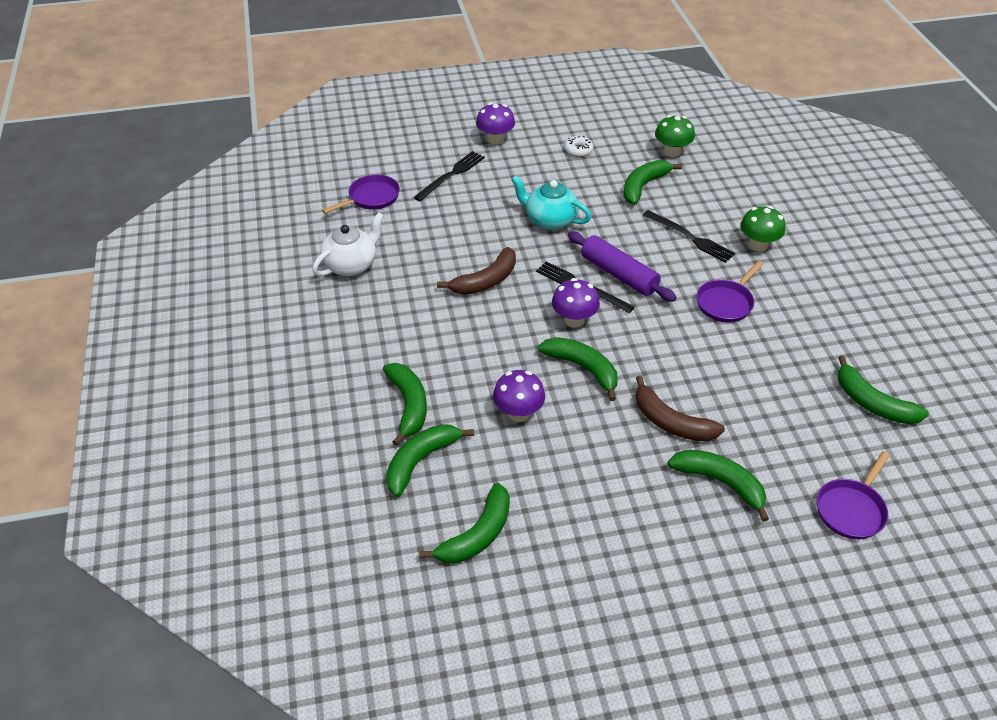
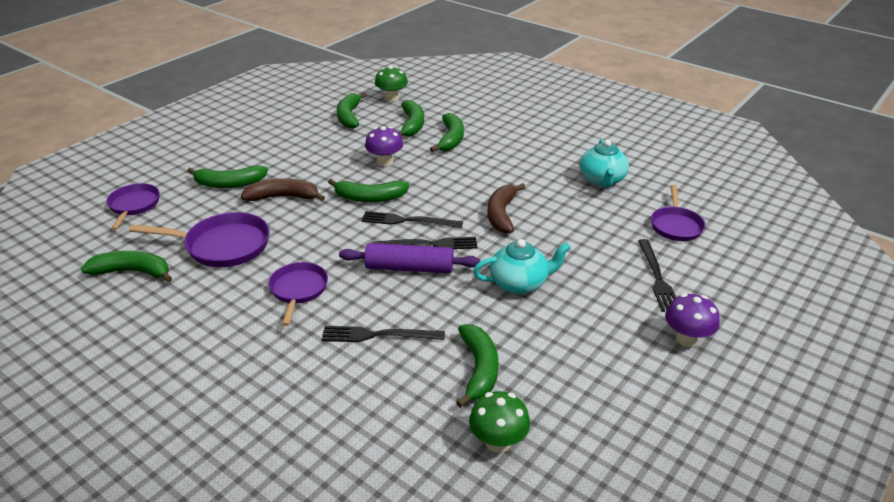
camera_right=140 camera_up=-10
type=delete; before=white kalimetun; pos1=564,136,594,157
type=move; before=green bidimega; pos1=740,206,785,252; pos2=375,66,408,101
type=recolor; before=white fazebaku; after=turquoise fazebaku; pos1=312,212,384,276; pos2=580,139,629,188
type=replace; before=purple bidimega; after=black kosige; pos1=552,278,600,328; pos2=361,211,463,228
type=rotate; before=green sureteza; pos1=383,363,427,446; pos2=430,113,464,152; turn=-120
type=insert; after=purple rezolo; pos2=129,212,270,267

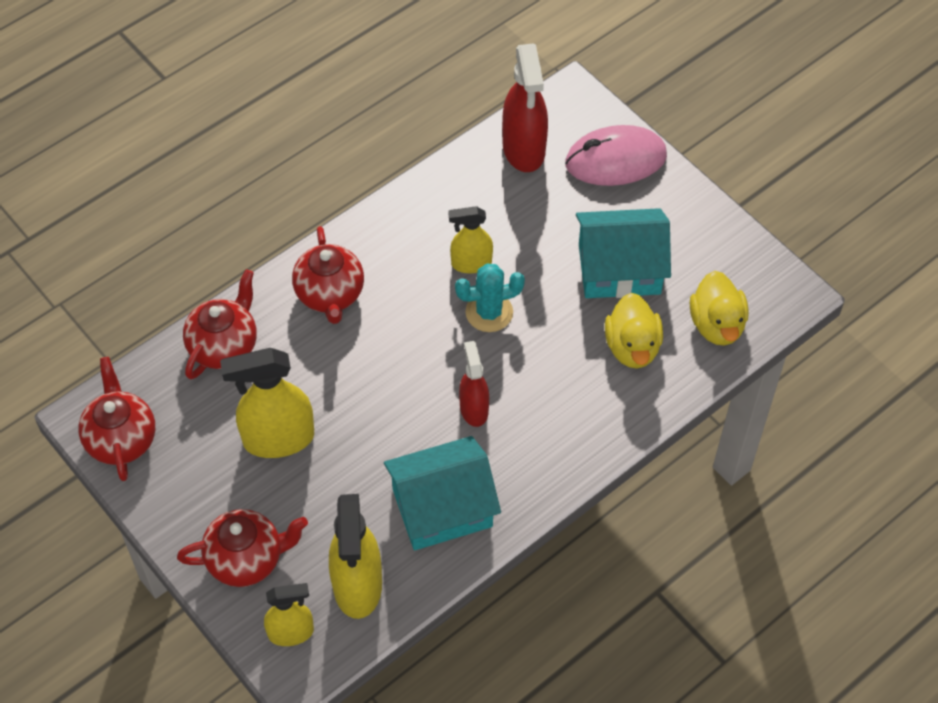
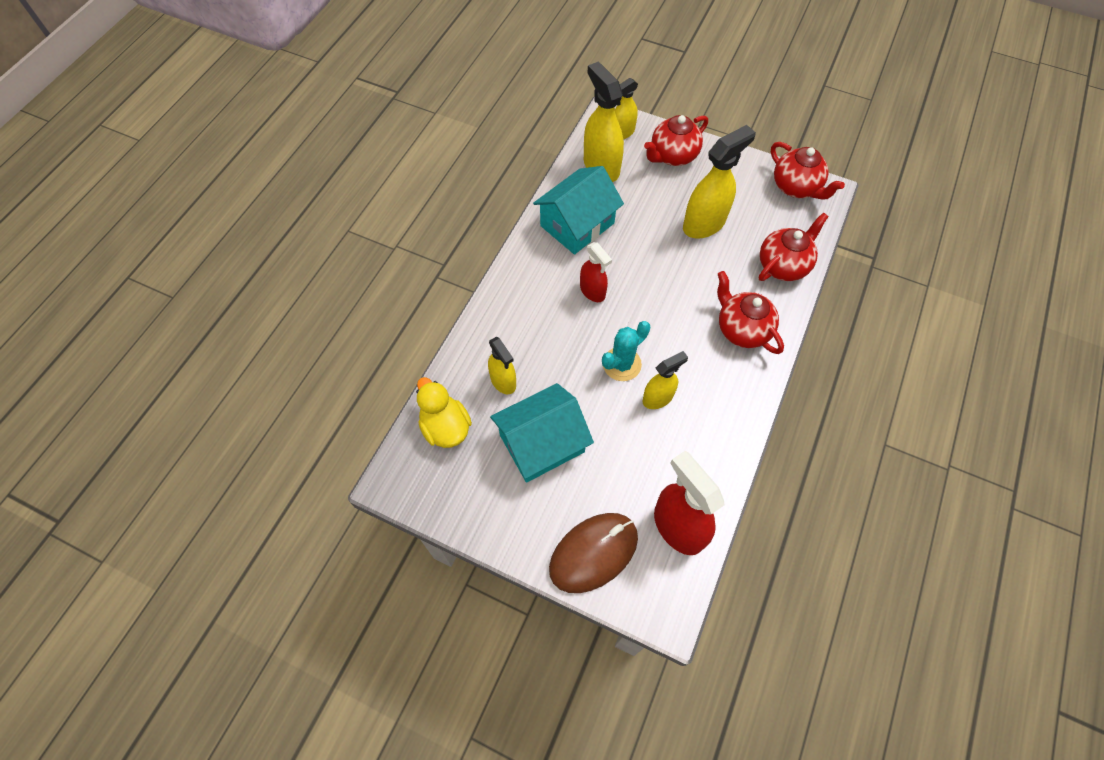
camera_right=155 camera_up=5
type=recolor; before=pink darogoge; after=brown darogoge; pos1=565,125,667,186; pos2=549,513,638,593
type=rotate; before=red fazebaku; pos1=183,270,257,379; pos2=759,213,829,281; turn=-135
type=replace; before=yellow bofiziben; after=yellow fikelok; pos1=605,293,663,369; pos2=488,337,516,394

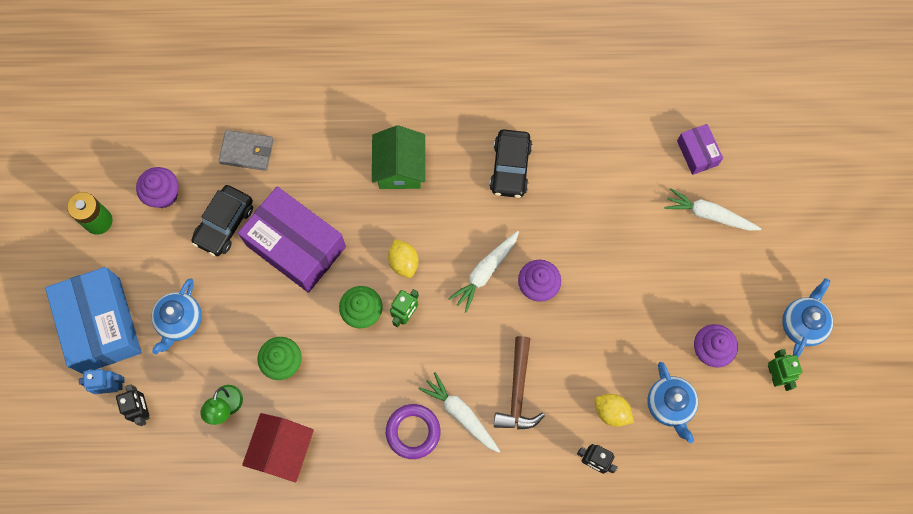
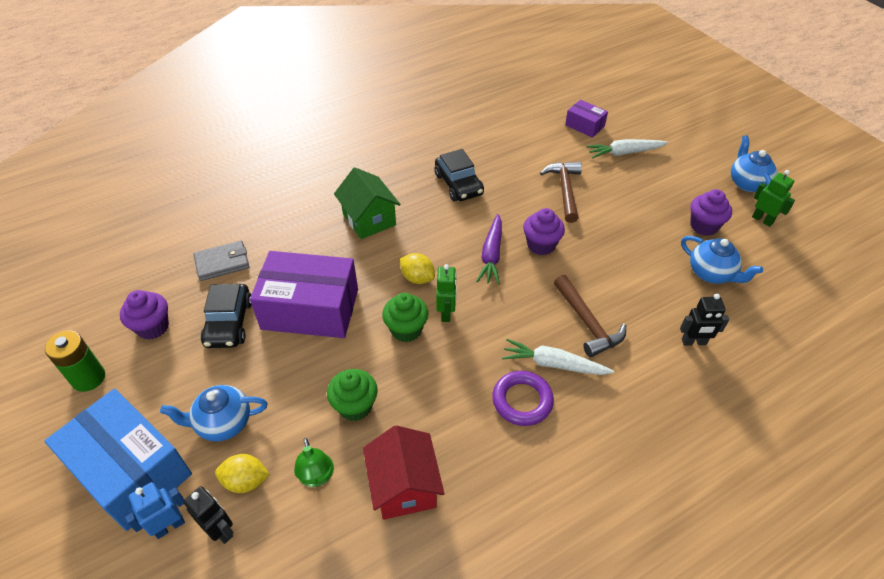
camera_right=-30 camera_up=-25
type=recolor; before=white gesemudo; after=purple gesemudo; pos1=448,231,519,313; pos2=476,214,502,285
type=rotate; before=blue fazebaku; pos1=151,279,202,354; pos2=160,385,268,442; turn=90
type=move; before=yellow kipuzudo; pos1=594,394,634,427; pos2=215,454,270,493
type=insert; after=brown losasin; pos2=540,162,582,223

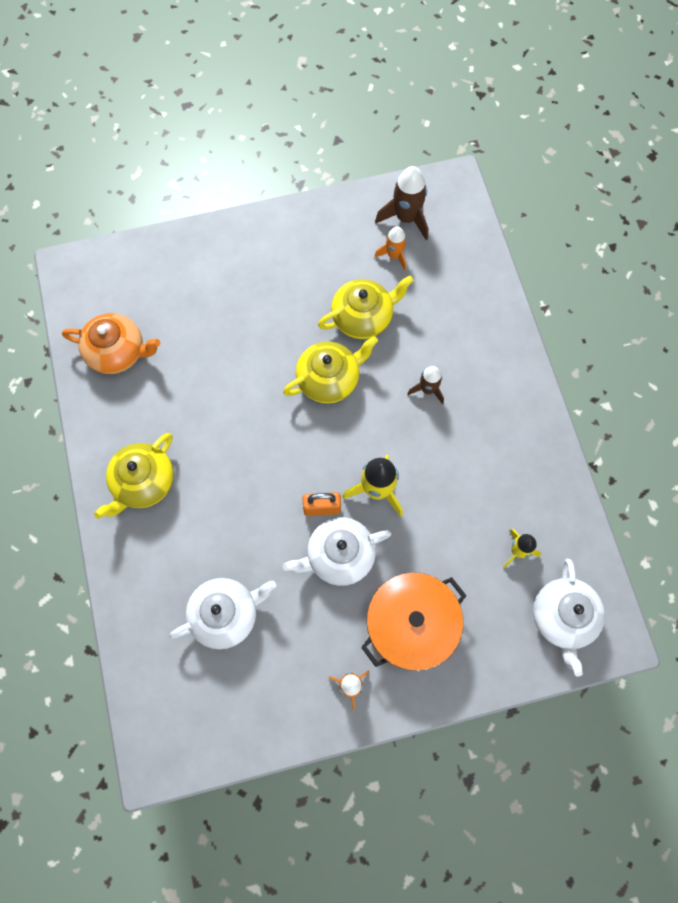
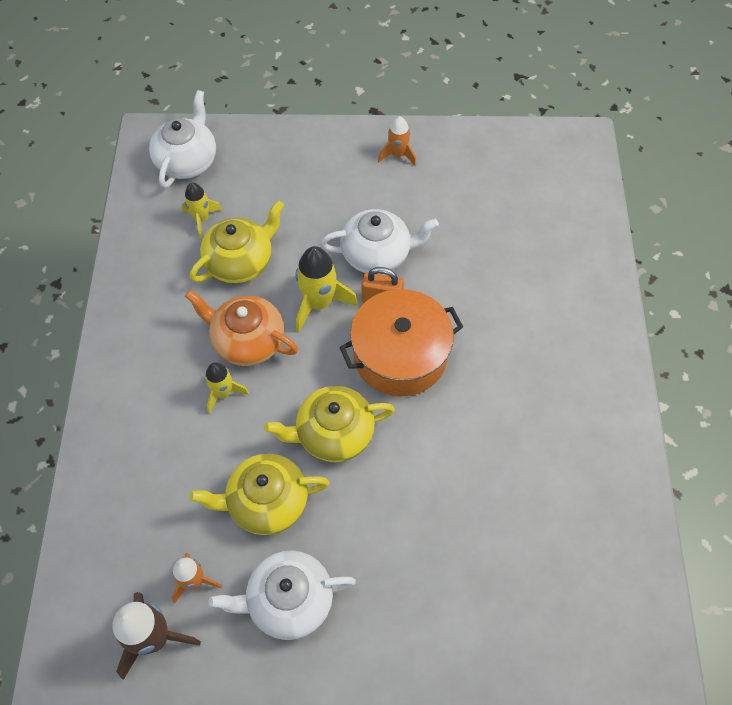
camera_right=-165 camera_up=-10
type=move; before=orange fazebaku; pos1=62,313,160,374; pos2=185,290,298,366
type=recolor; before=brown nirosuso; after=yellow nirosuso; pos1=408,366,444,405; pos2=205,362,249,413
type=move; before=yellow fazebaku; pos1=94,433,174,519; pos2=190,200,284,283
type=move; before=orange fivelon; pos1=361,572,466,671; pos2=339,289,463,396
type=move; before=white fazebaku; pos1=170,578,276,649; pos2=209,550,356,640

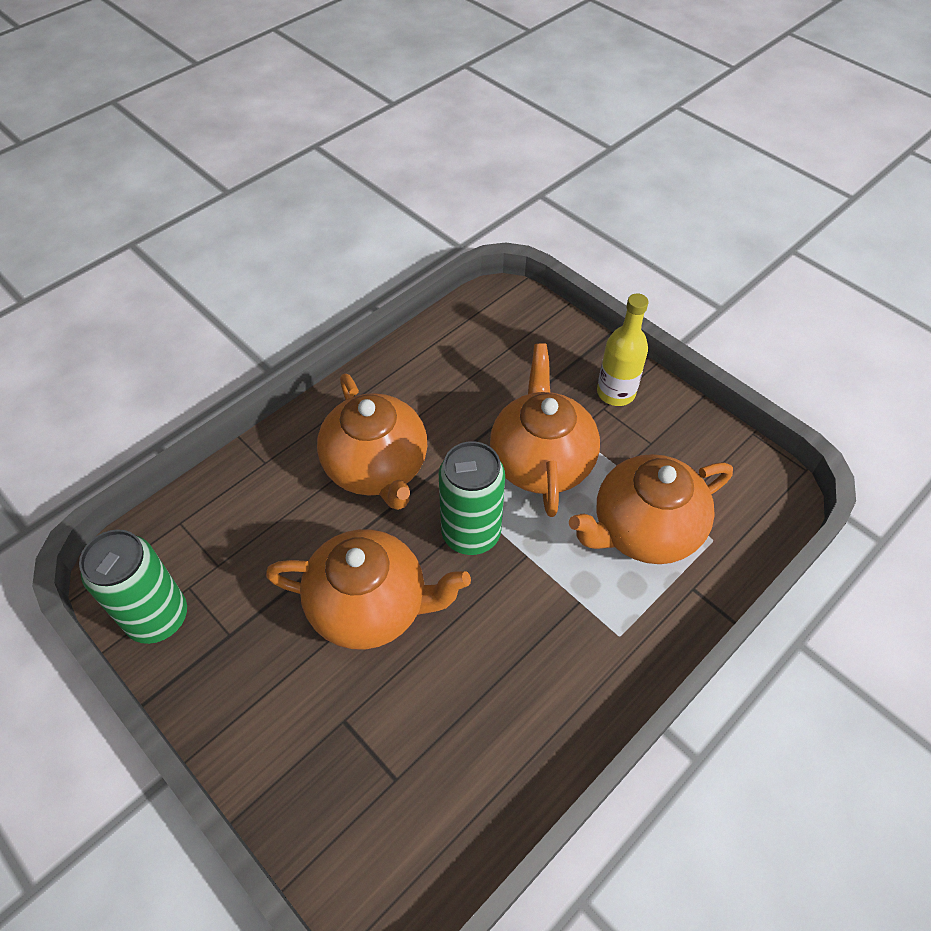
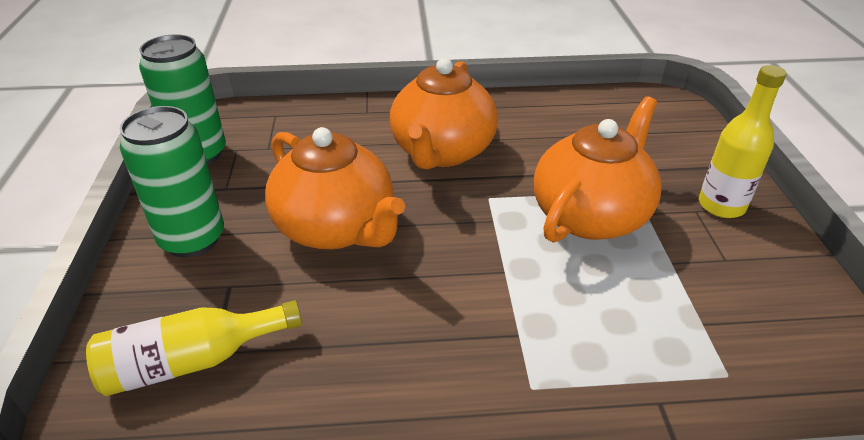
camera_right=40 camera_up=-15
type=move; before=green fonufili; pos1=439,441,505,555; pos2=120,106,224,257
type=delete; before=orange fazebaku; pos1=569,454,733,564
type=insert; after=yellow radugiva; pos2=86,300,302,396

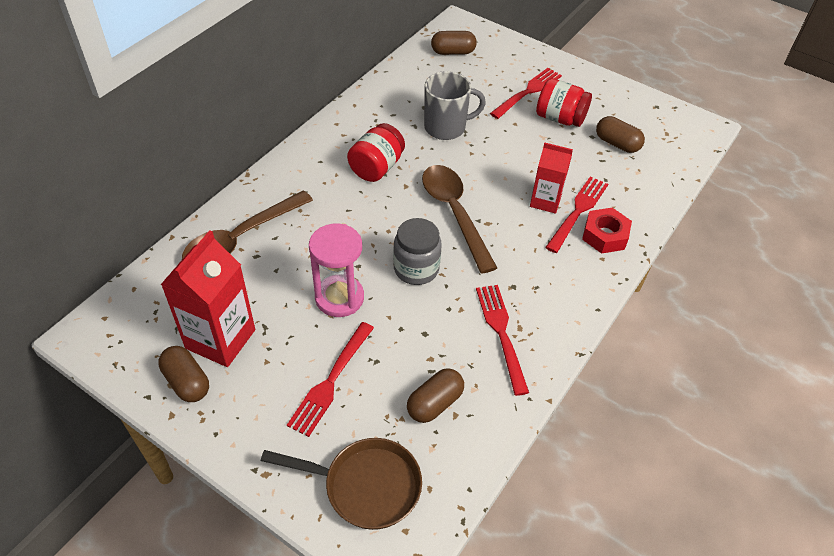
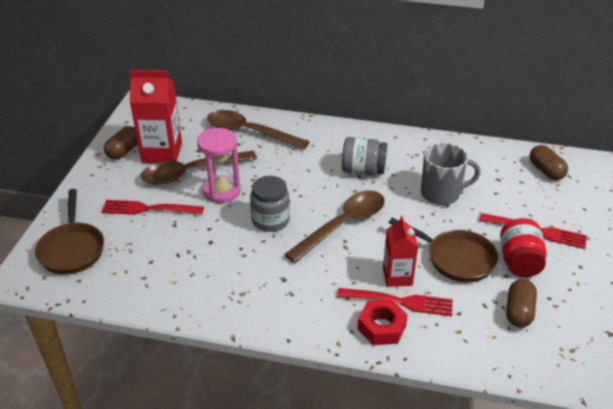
camera_right=70 camera_up=-10
type=rotate; before=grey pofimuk; pos1=424,71,486,140; pos2=421,143,480,205; turn=-60
type=recolor; before=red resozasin; after=grey resozasin; pos1=347,123,405,182; pos2=342,137,387,175
type=delete; before=red kosige; pos1=476,285,529,396
type=delete; before=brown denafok; pos1=407,368,464,423
type=insert; after=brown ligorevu; pos2=141,151,257,184
type=insert; after=brown rezolo; pos2=389,218,498,282

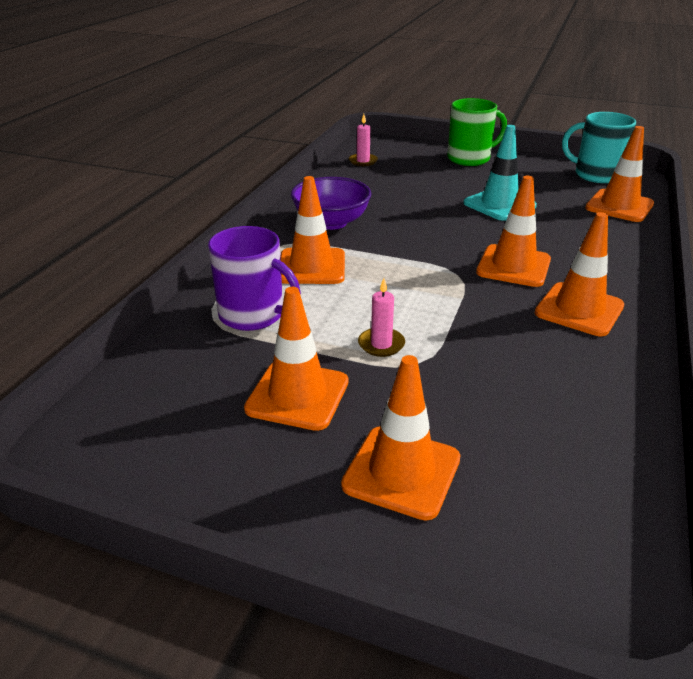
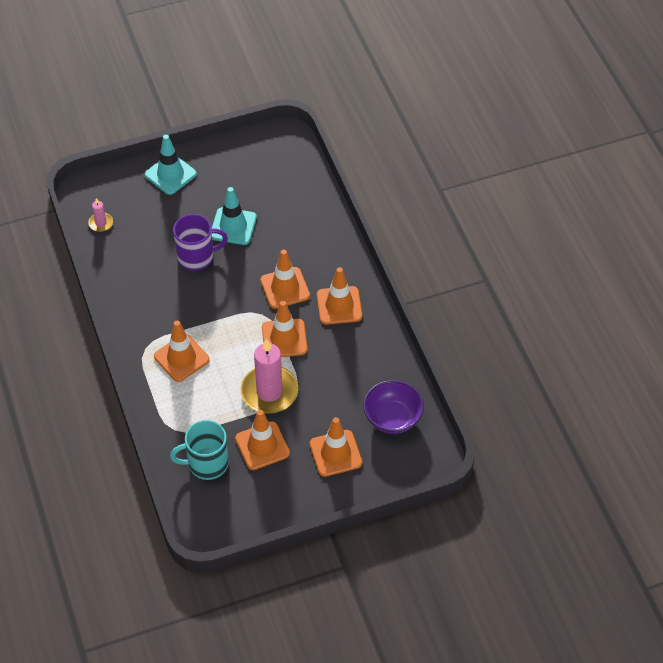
camera_right=-40 camera_up=20
type=replace; before=green pofimuk; after=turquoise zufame; pos1=447,98,507,166; pos2=145,135,197,195
type=move; before=turquoise pofimuk; pos1=562,112,636,183; pos2=170,420,229,480
type=move; before=orange zufame; pos1=585,126,654,222; pos2=262,301,308,357
type=move; before=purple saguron; pos1=291,177,372,230; pos2=363,380,424,434
type=move; before=purple pofimuk; pos1=208,226,301,331; pos2=173,214,228,271
type=resize; before=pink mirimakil; pos1=358,278,405,357; pos2=241,338,298,414; scale=2.18

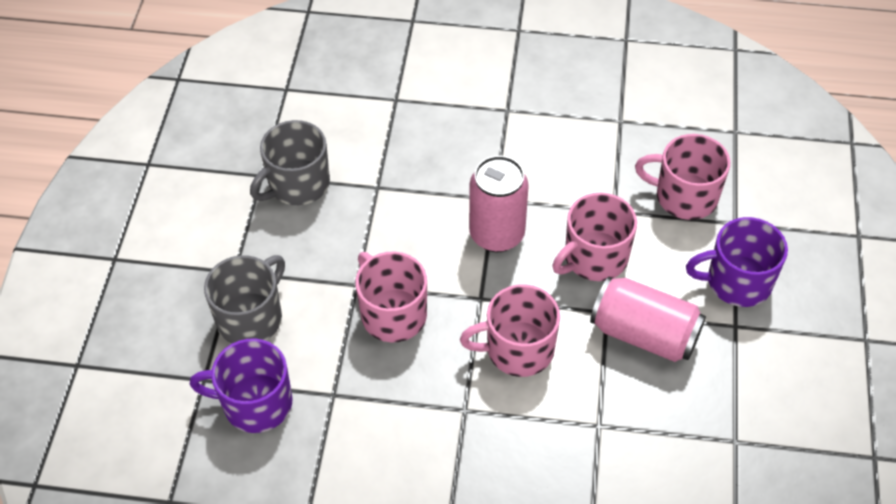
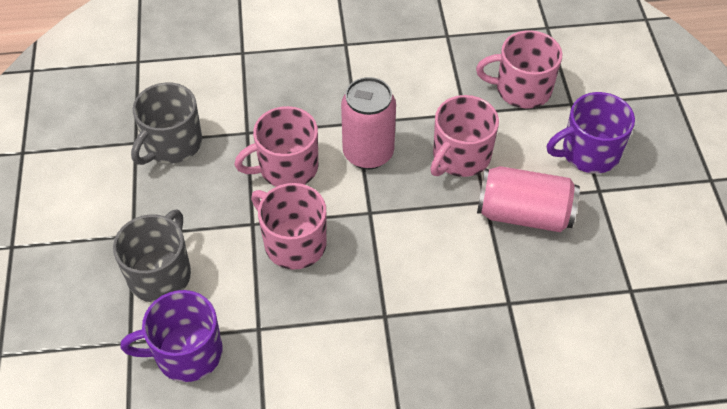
camera_right=-15 camera_up=0
type=move; before=pink pofimuk; pos1=460,284,560,377; pos2=234,106,318,187

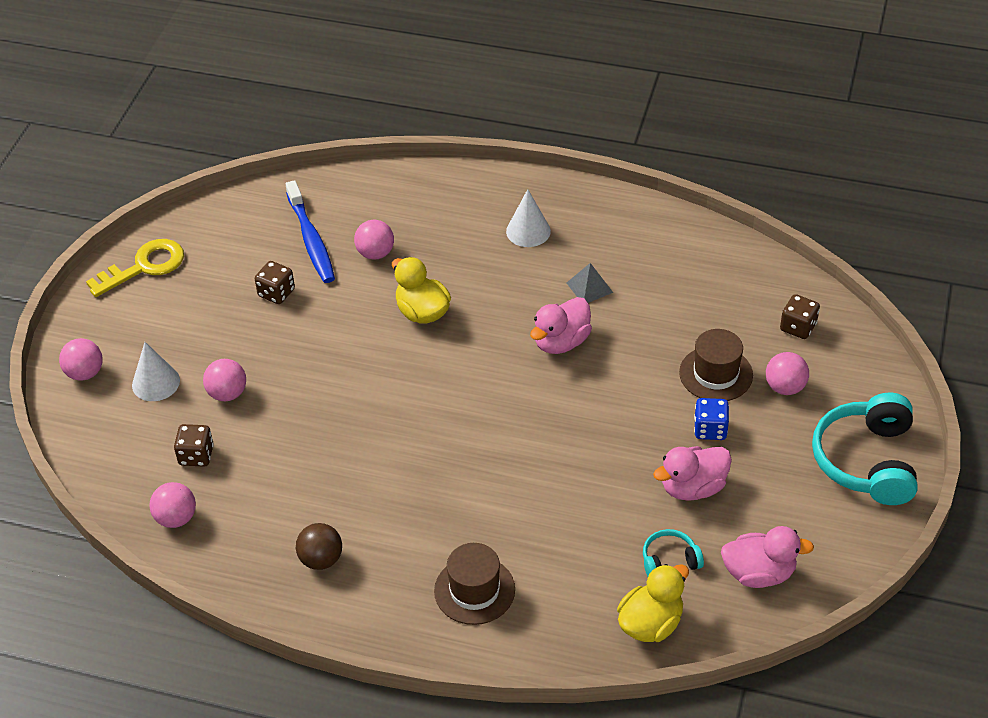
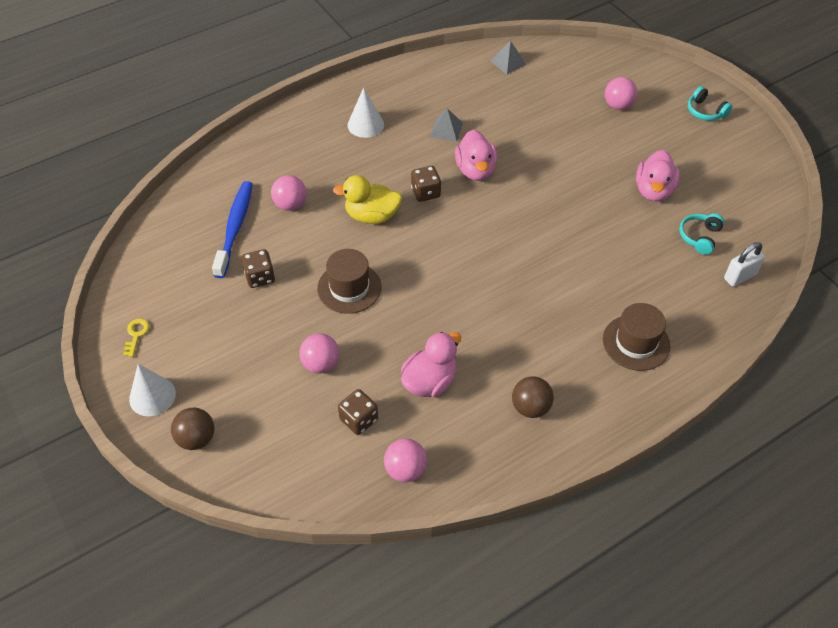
camera_right=-50 camera_up=5
type=rotate; before=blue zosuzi; pos1=286,180,335,283; pos2=212,181,253,278; turn=-105
type=resize; before=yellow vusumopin; pos1=86,239,184,297; pos2=123,318,150,357; scale=0.46
type=move; before=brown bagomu; pos1=780,294,820,339; pos2=411,166,441,202
type=move; before=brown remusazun; pos1=679,329,753,401; pos2=317,249,382,314
type=recolor; before=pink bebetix; after=brown bebetix; pos1=59,338,103,381; pos2=171,407,214,450
type=move; before=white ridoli; pos1=132,342,180,401; pos2=129,364,176,416
type=resize; before=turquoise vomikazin; pos1=812,393,918,505; pos2=688,86,732,121; scale=0.49
type=delete; before=blue bagomu; pos1=694,398,729,440
type=move; before=pink bofiziben; pos1=721,526,814,588; pos2=401,332,461,397
type=replace; before=yellow bofiziben; after=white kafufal; pos1=617,564,689,642; pos2=724,242,765,286
type=insert; after=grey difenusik; pos2=491,41,527,74

